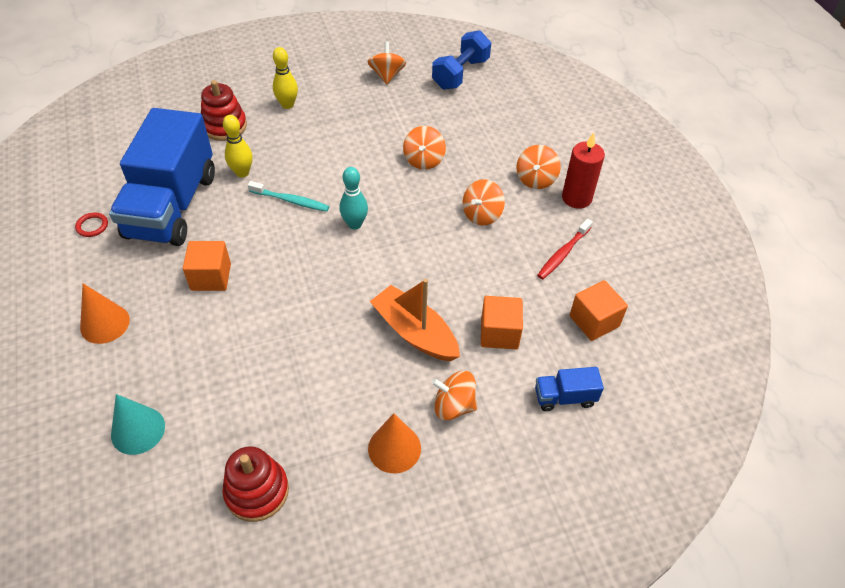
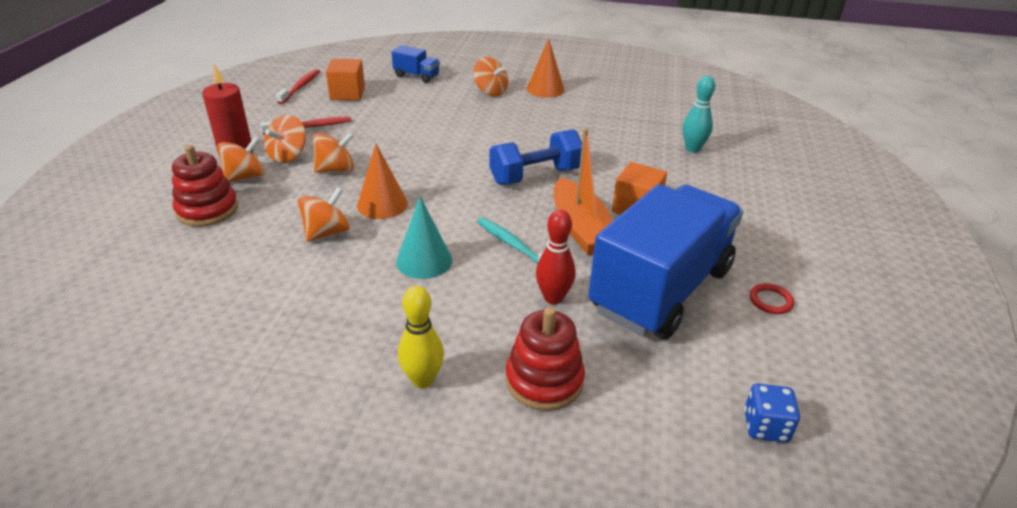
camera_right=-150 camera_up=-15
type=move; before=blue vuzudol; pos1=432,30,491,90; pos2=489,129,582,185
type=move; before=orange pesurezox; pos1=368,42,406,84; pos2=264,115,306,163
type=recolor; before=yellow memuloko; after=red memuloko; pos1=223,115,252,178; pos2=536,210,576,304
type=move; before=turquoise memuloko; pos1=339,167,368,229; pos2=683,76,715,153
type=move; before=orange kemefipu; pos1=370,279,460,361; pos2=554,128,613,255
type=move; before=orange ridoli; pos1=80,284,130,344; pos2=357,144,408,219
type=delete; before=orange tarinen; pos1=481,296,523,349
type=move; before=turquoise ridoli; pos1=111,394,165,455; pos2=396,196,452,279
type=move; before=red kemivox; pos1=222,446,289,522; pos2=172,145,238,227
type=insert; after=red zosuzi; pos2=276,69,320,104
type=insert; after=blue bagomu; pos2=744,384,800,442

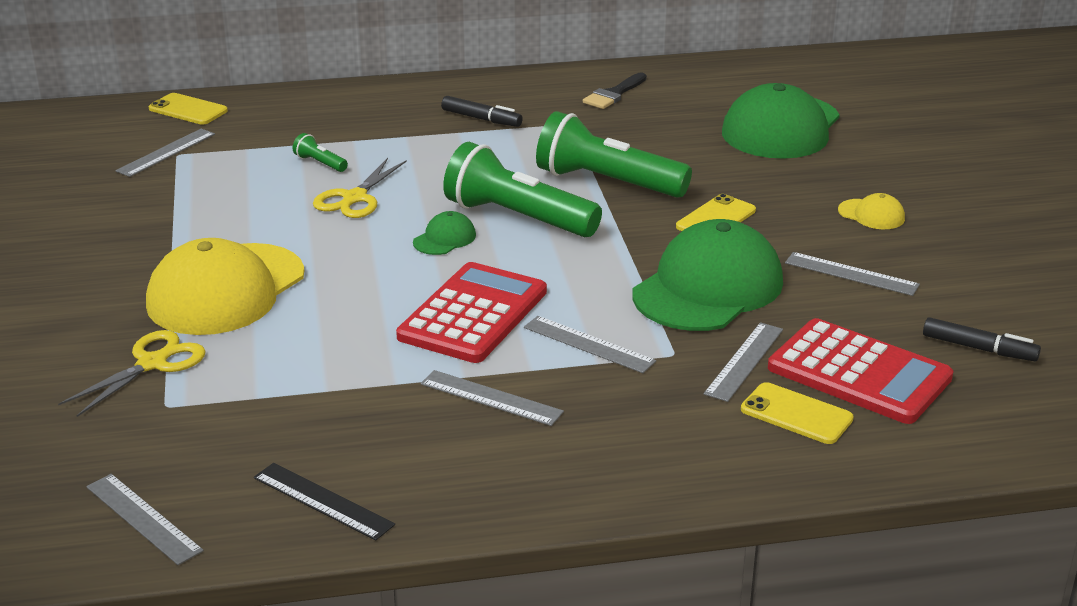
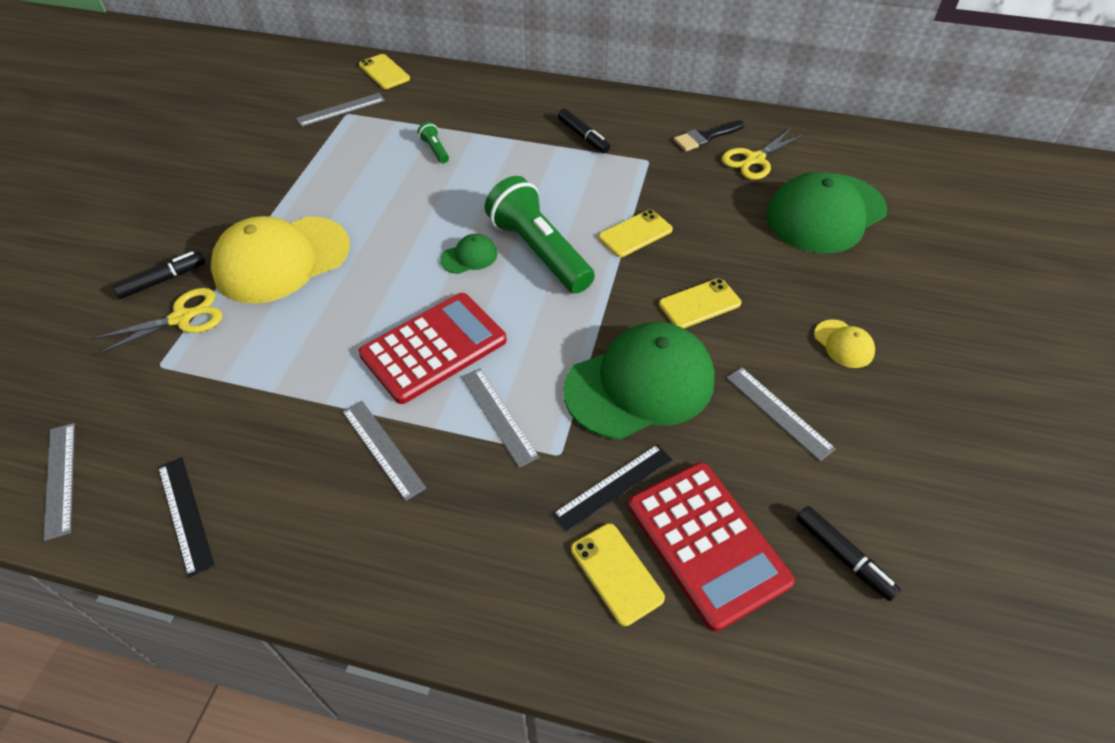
camera_right=25 camera_up=20
type=replace; before=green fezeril; after=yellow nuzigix; pos1=536,111,692,198; pos2=598,210,673,257
type=move; before=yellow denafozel; pos1=313,158,407,218; pos2=722,128,805,180
type=recolor; before=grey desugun; after=black desugun; pos1=704,322,783,402; pos2=552,444,672,532
type=insert; after=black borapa; pos2=112,251,205,299

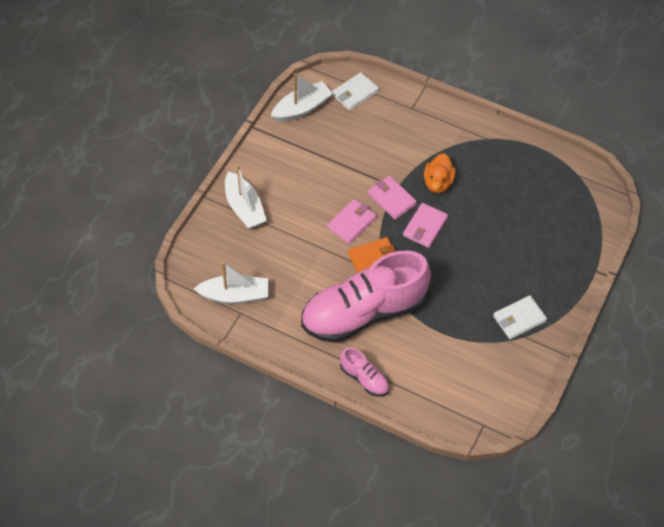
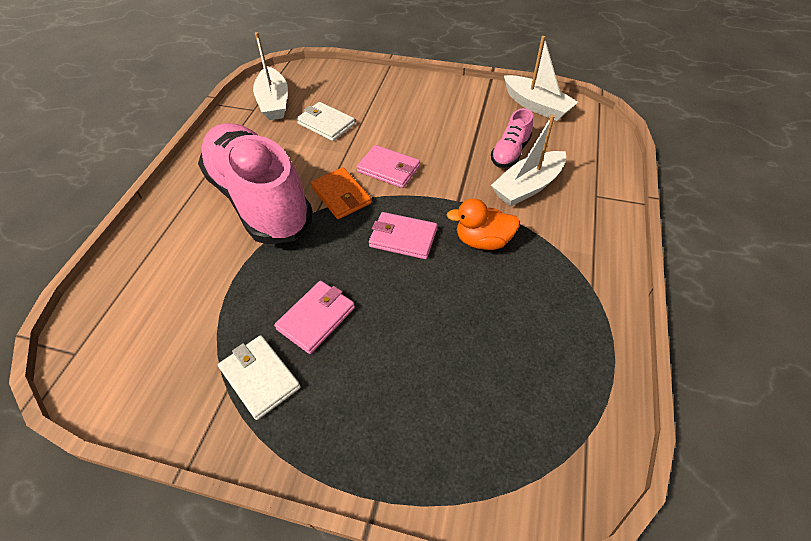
camera_right=80 camera_up=-5
type=move; before=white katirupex; pos1=332,72,379,111; pos2=297,102,355,141
type=move; before=white kemefipu; pos1=225,165,267,229; pos2=491,115,566,206
type=move; before=pink katirupex; pos1=368,176,417,219; pos2=274,281,355,354
type=move; before=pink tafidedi; pos1=340,347,389,397; pos2=491,108,533,168

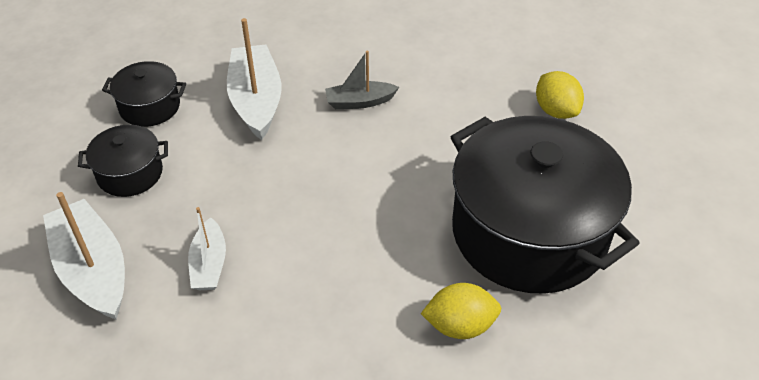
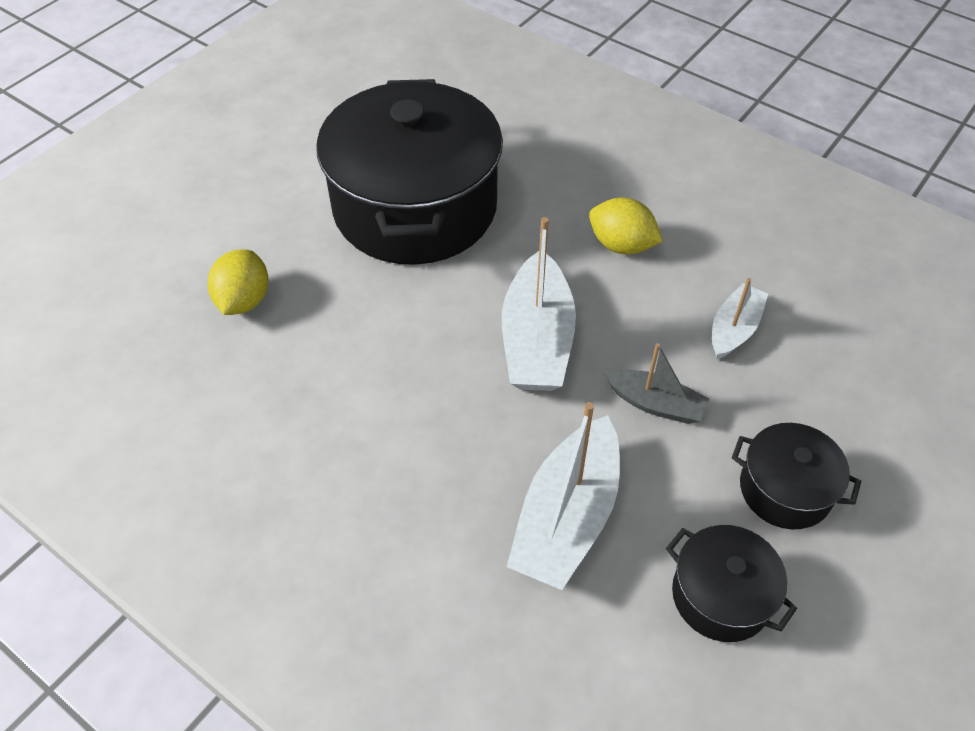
camera_right=-145 camera_up=5
type=move; before=grey kemefipu; pos1=325,51,399,109; pos2=604,343,710,424
type=move; before=white kemefipu; pos1=43,192,125,320; pos2=502,217,576,391
type=move; before=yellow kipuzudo; pos1=421,283,501,339; pos2=589,198,663,254

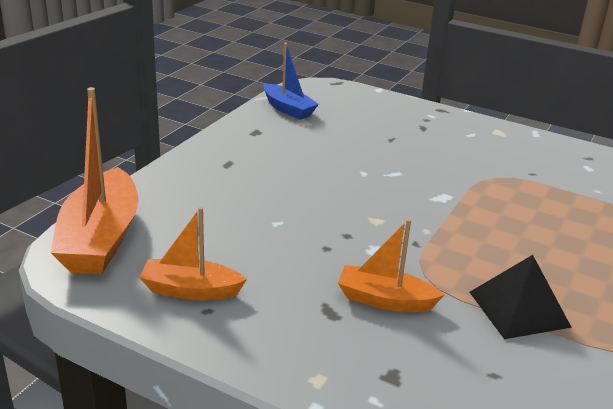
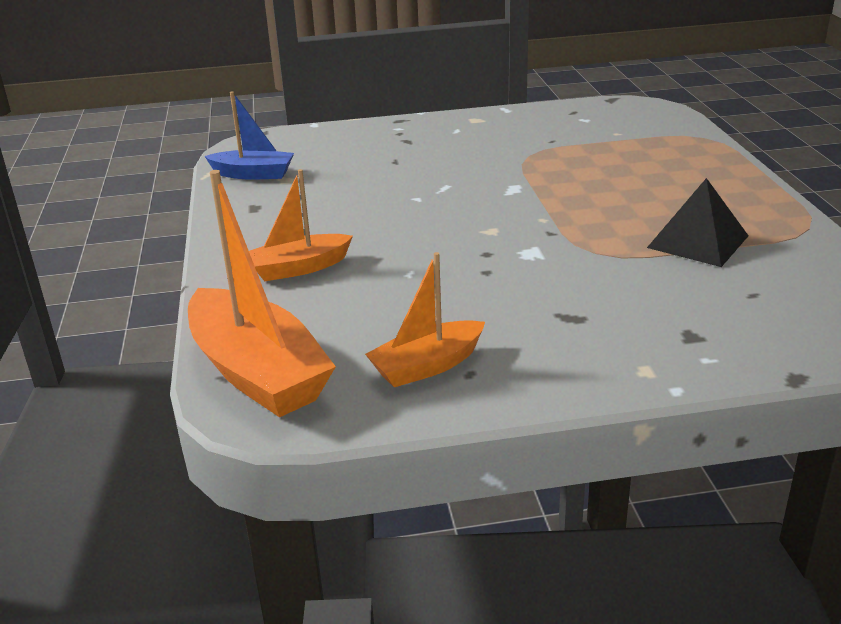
camera_right=-35 camera_up=0
type=move; before=orange kemefipu; pos1=338,219,445,312; pos2=249,169,353,281

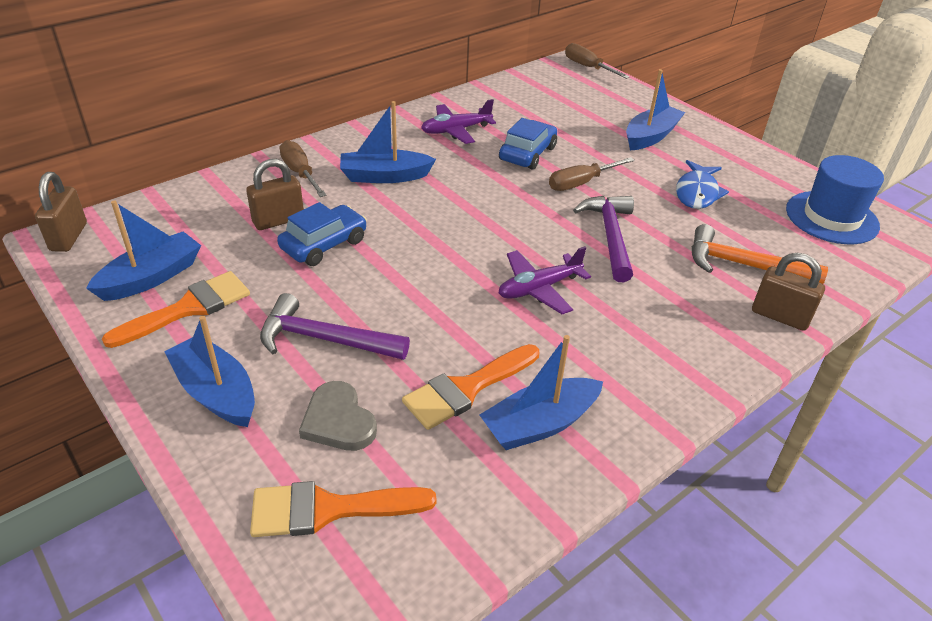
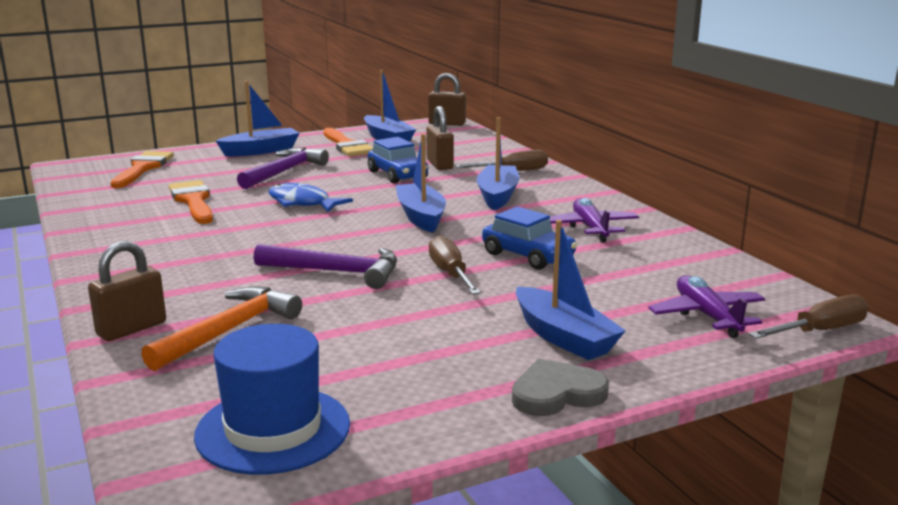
camera_right=105 camera_up=-20
type=move; before=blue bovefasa; pos1=676,160,729,209; pos2=268,183,353,212
type=move; before=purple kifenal; pos1=499,246,591,314; pos2=648,275,765,338
type=move; before=blue kemefipu; pos1=480,335,603,450; pos2=396,134,446,233
type=move; before=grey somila; pos1=299,381,377,451; pos2=512,359,609,416

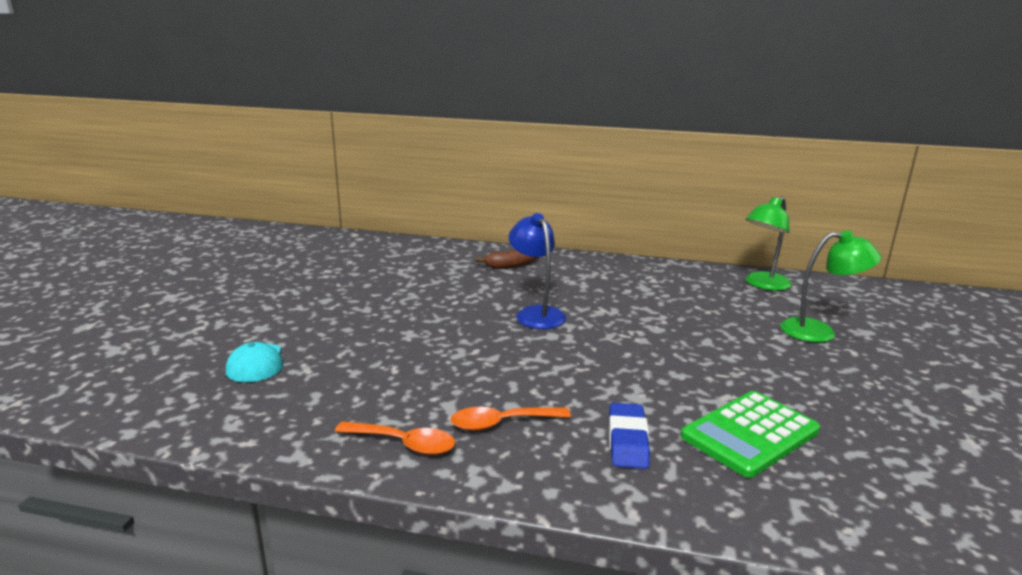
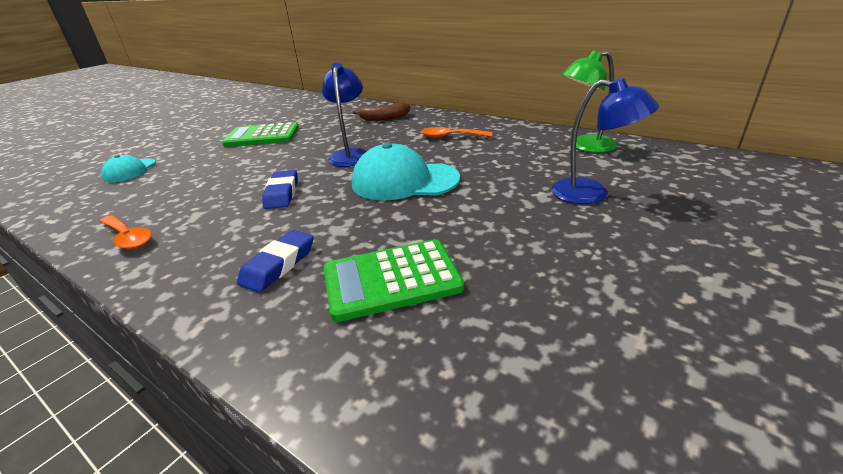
camera_right=25 camera_up=10
type=recolor; before=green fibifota; after=blue fibifota; pos1=780,230,881,342; pos2=551,78,659,204
type=move; before=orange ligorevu; pos1=451,407,571,431; pos2=421,127,493,138
type=insert; after=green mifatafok; pos2=222,122,299,147
type=insert; after=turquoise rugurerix; pos2=352,143,460,200
type=insert; after=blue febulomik; pos2=262,170,298,209

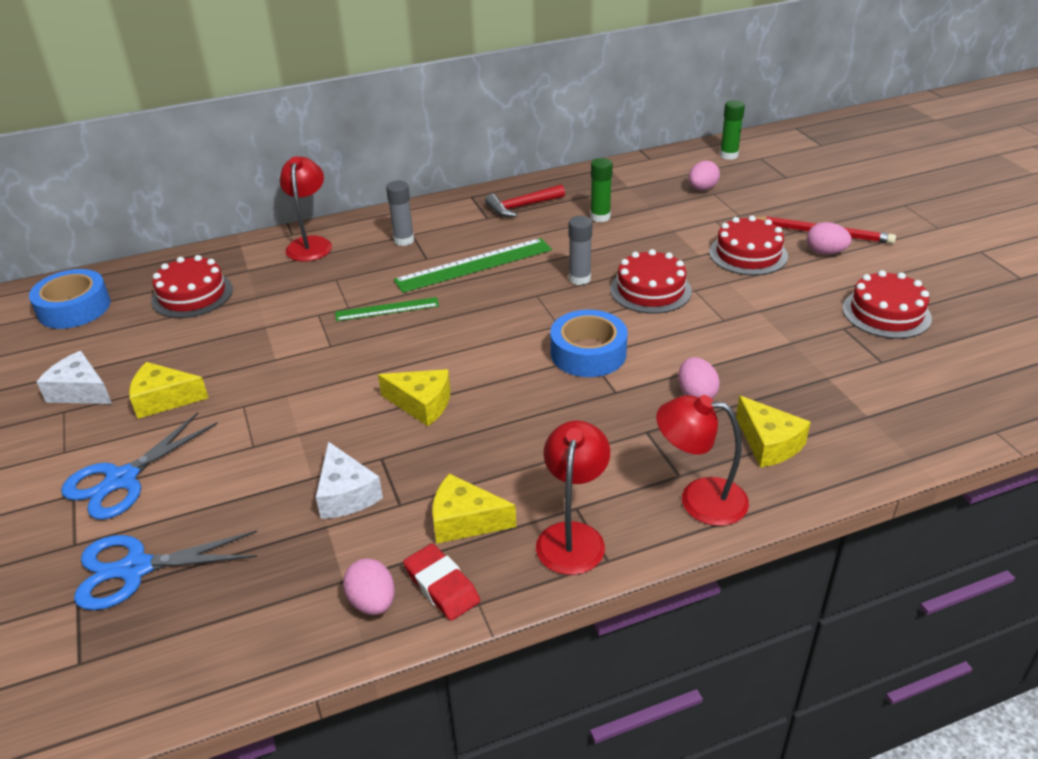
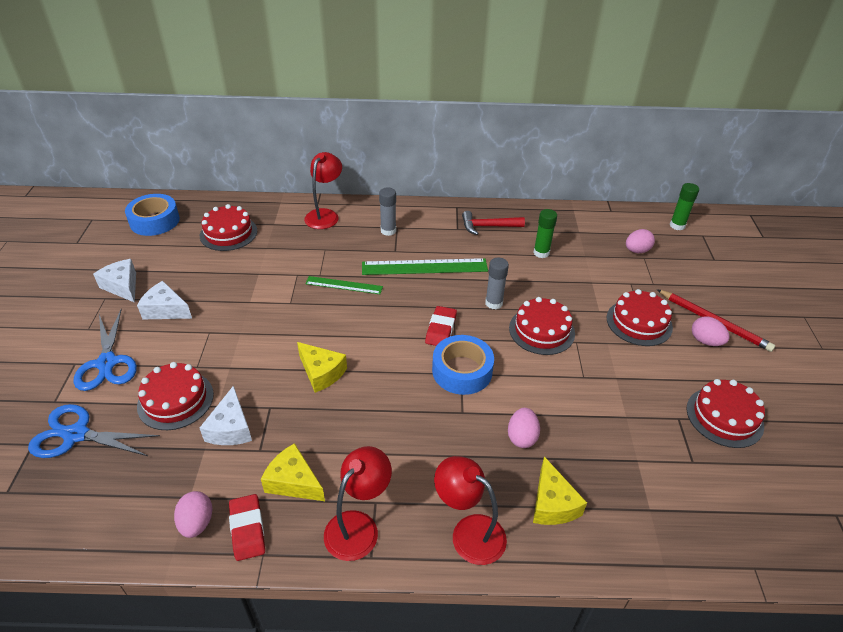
camera_right=20 camera_up=5
type=recolor; before=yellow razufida; after=white razufida; pos1=129,362,208,419; pos2=137,281,192,319
type=rotate; before=blue denafozel; pos1=61,413,218,520; pos2=73,309,137,391; turn=-75
type=insert; after=red febulomik; pos2=425,306,457,346
type=insert; after=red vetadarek; pos2=137,362,214,430

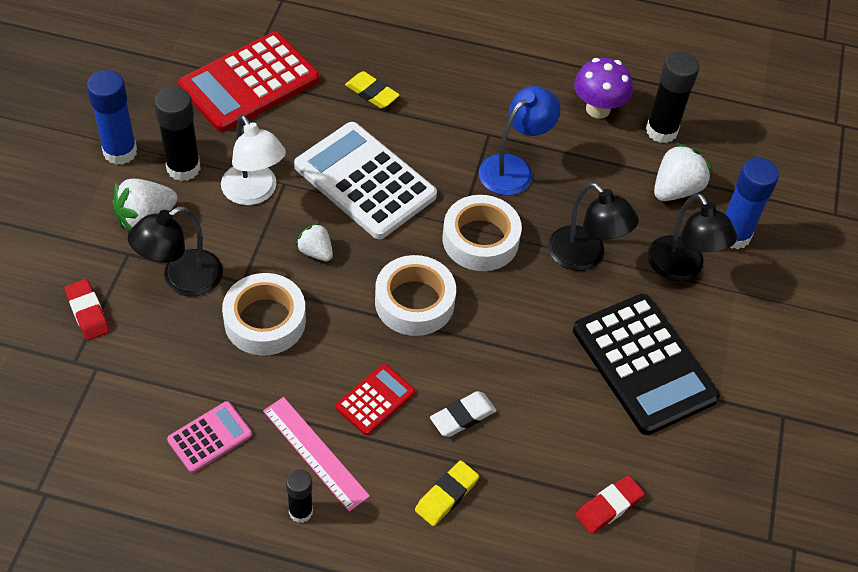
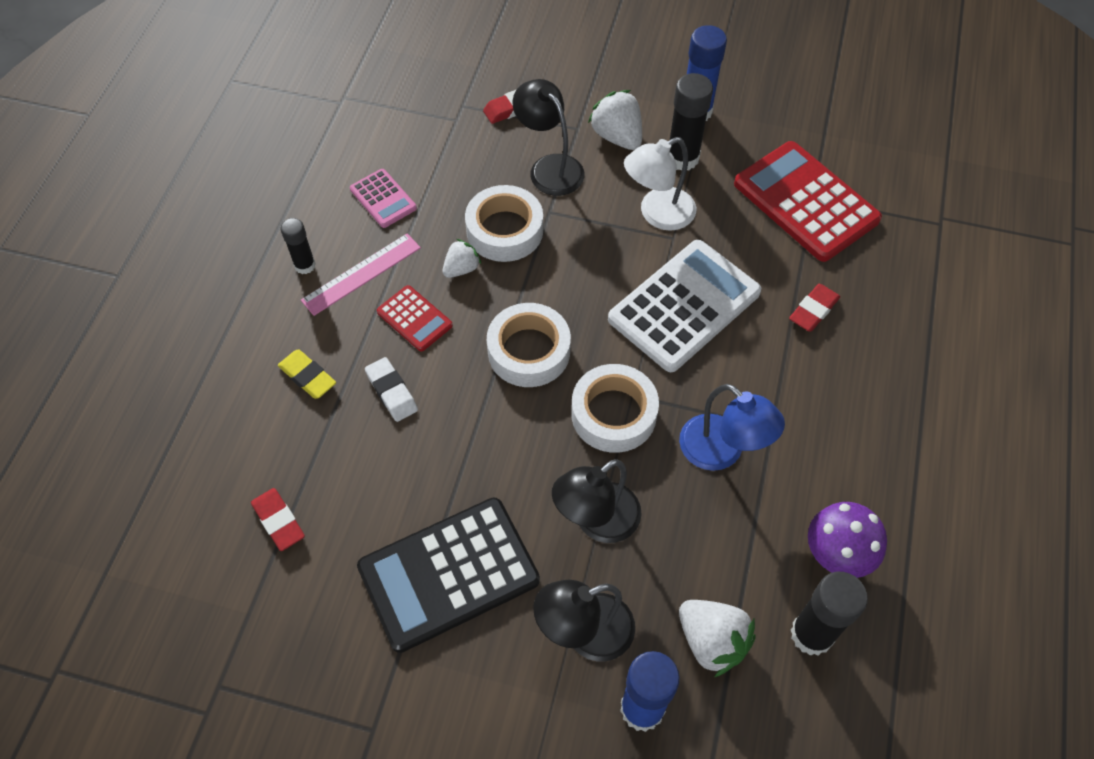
camera_right=95 camera_up=5
type=recolor; before=yellow febulomik; after=red febulomik; pos1=345,71,400,109; pos2=789,284,840,332
type=move; before=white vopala; pos1=295,223,333,261; pos2=443,239,481,278

